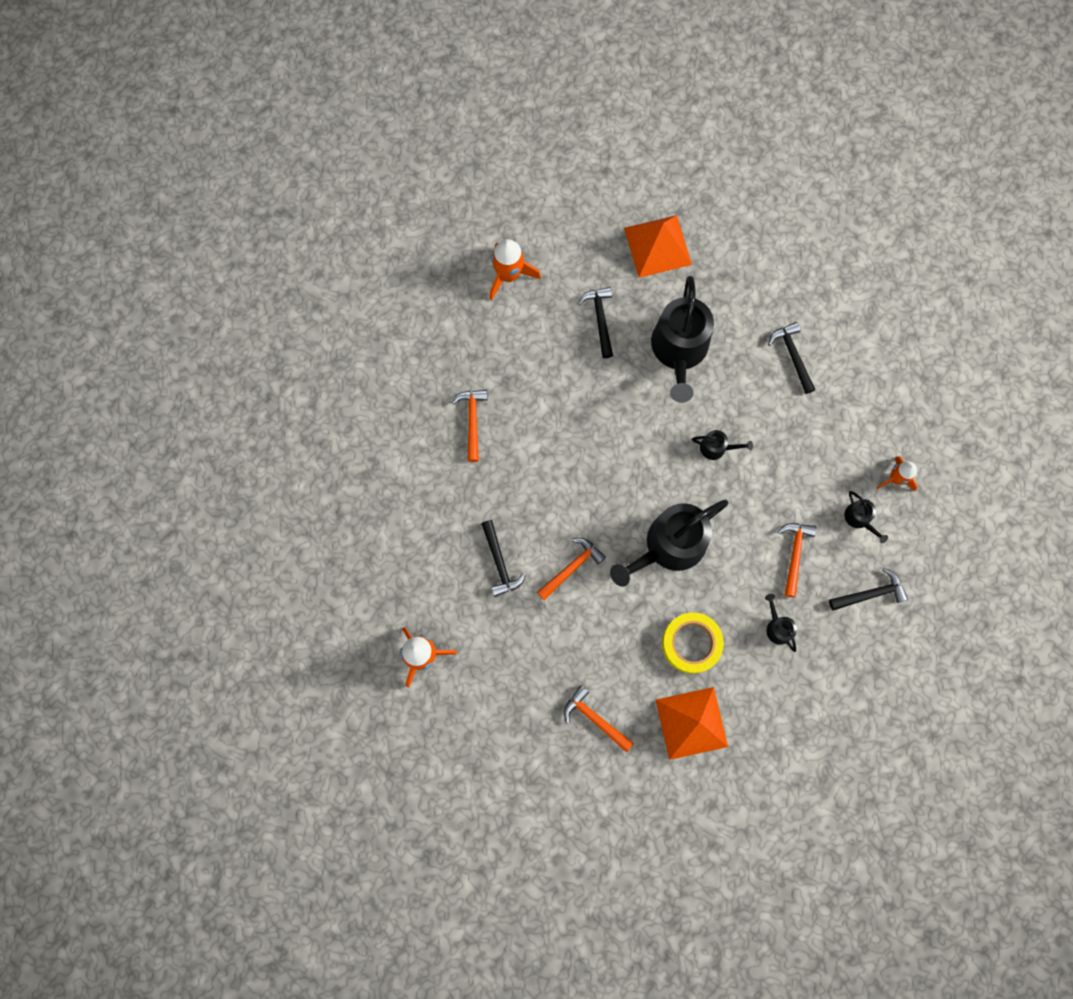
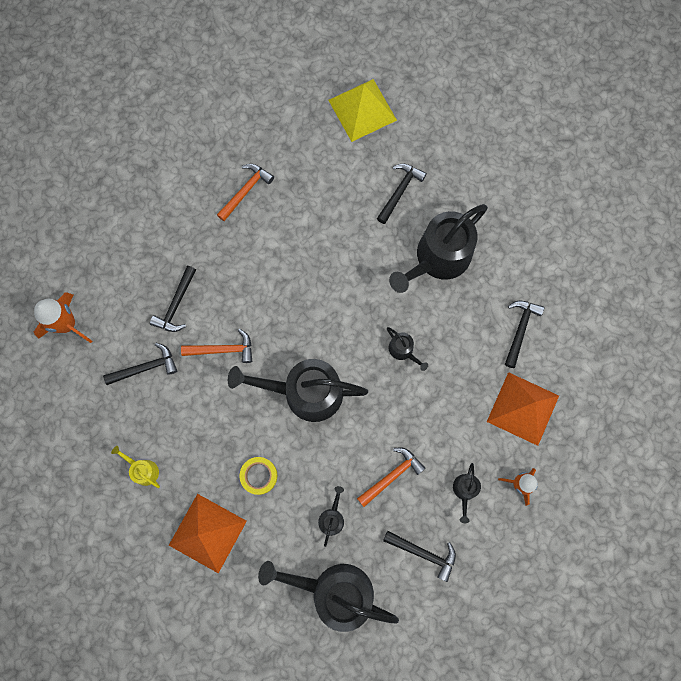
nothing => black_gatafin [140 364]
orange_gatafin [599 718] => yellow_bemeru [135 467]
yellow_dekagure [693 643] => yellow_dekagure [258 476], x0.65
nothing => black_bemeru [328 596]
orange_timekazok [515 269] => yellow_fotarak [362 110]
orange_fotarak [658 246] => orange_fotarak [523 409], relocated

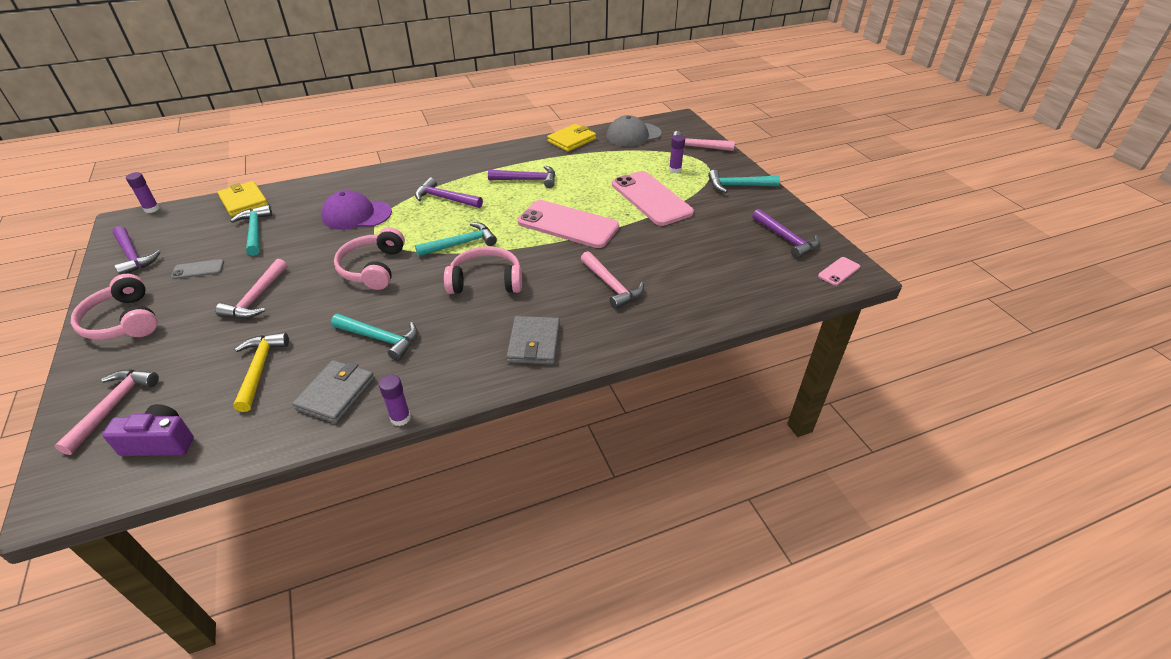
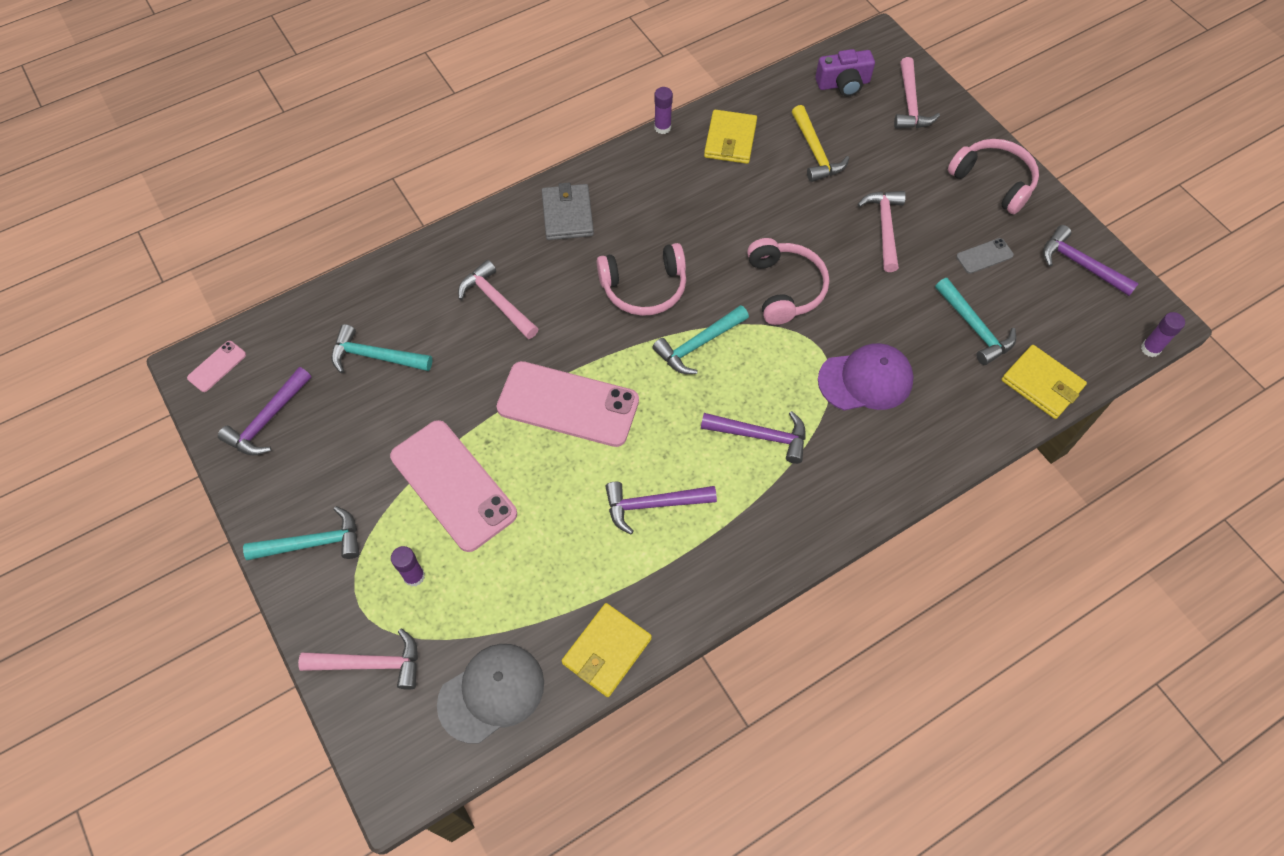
purple_gatafin [786 233] => purple_gatafin [265 411], 105 degrees counterclockwise
turquoise_gatafin [374 337] => turquoise_gatafin [381 348], relocated
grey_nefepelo [333 392] => yellow_nefepelo [730 137]

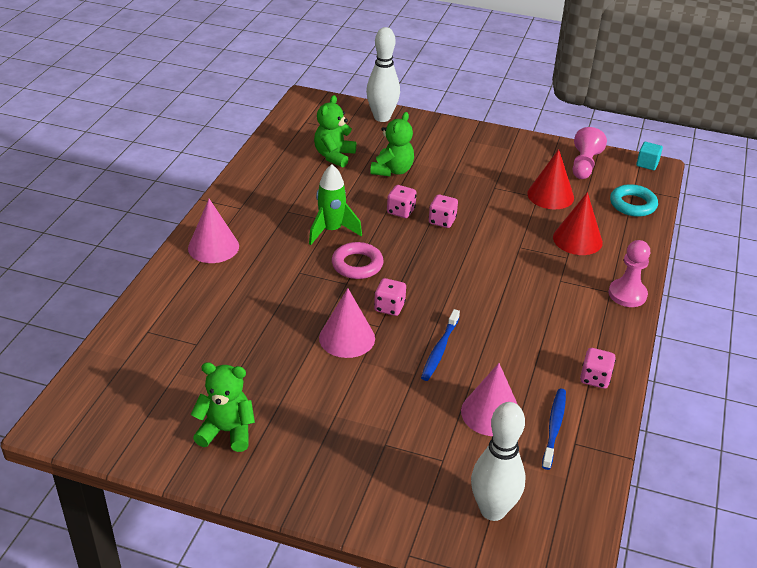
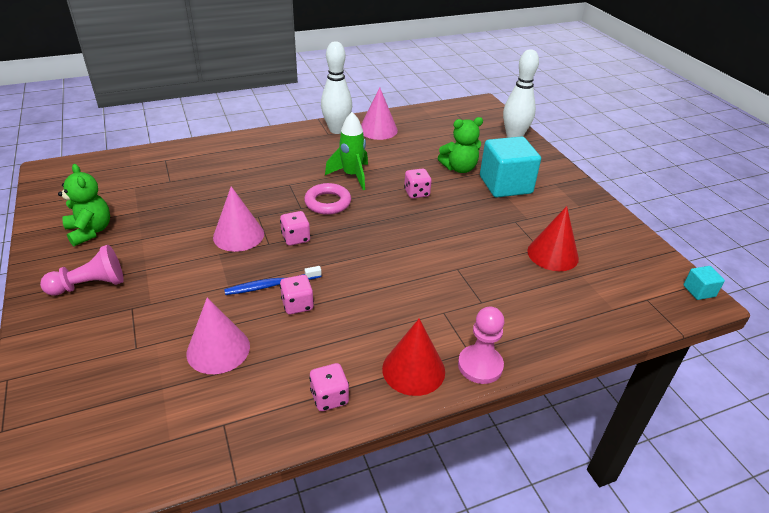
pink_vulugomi [590 153] => pink_vulugomi [82 270], relocated
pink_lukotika [443 211] => pink_lukotika [297 294], relocated
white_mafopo [498 461] => white_mafopo [336 87], relocated
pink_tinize [213 231] => pink_tinize [379 113], relocated
red_tinize [578 223] => red_tinize [413 357], relocated
nothing => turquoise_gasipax [510 167]
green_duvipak [335 131] => nothing
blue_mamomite [554 429] => nothing
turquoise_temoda [634 200] => nothing

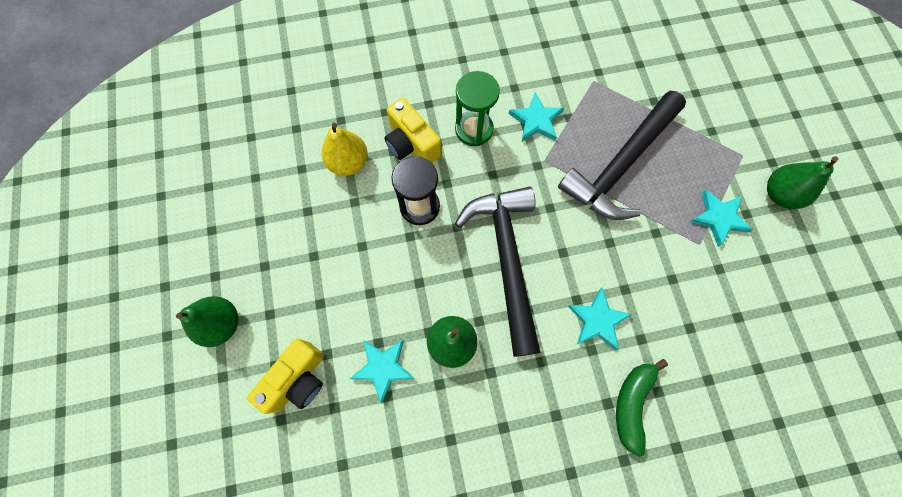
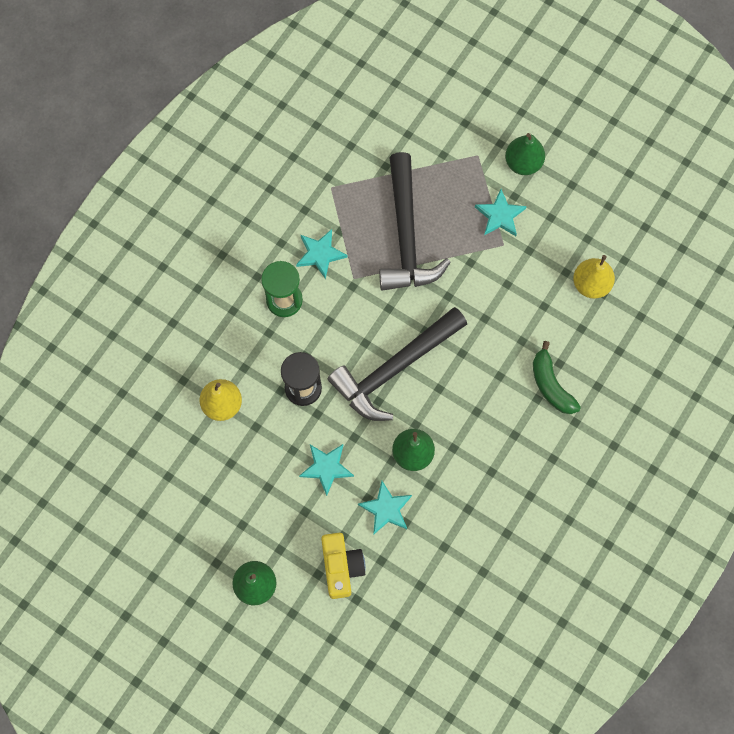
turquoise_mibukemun [600 319] => turquoise_mibukemun [326 470], relocated
black_gatafin [498 272] => black_gatafin [397 364], 75 degrees counterclockwise
nothing => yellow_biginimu [594 276]
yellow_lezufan [413 130] => nothing

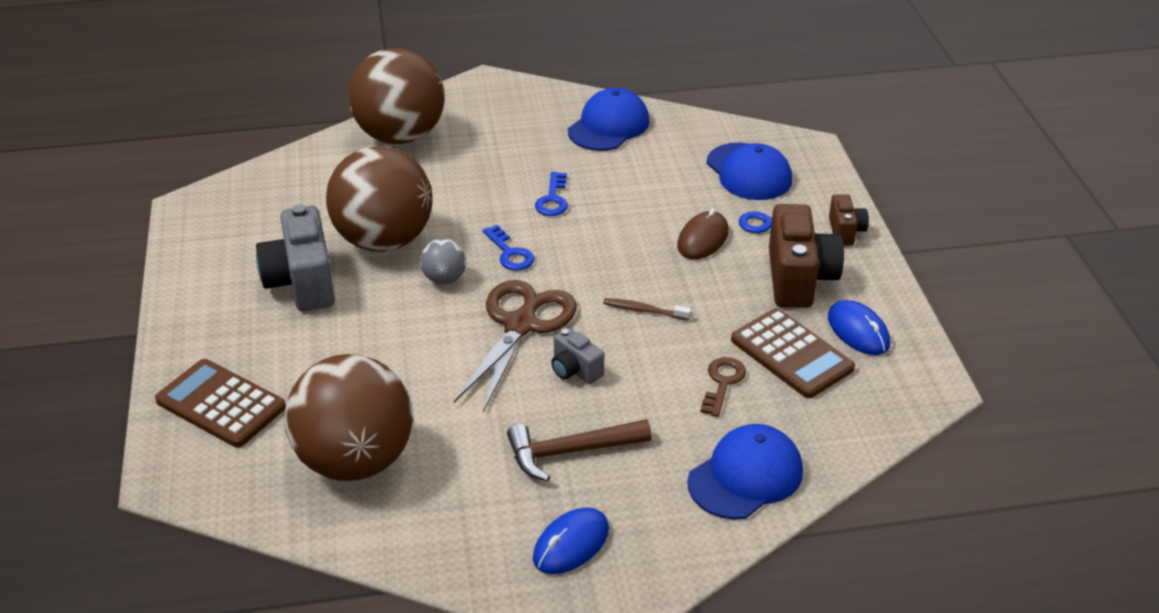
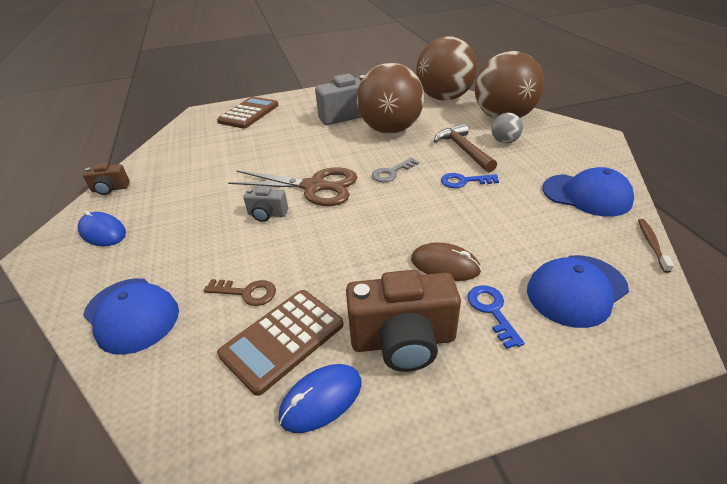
brown_lezufan [849 219] => brown_lezufan [106 179], relocated
grey_lezufan [577 355] => grey_lezufan [265 204], 120 degrees counterclockwise
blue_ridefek [509 248] => grey_ridefek [395 169]
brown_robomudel [349 417] => brown_robomudel [446 68], relocated
brown_gatafin [579 450] => brown_gatafin [465 148], relocated
grey_robomudel [443 261] => grey_robomudel [507 128], relocated
brown_mamomite [647 309] => brown_mamomite [656 246], relocated

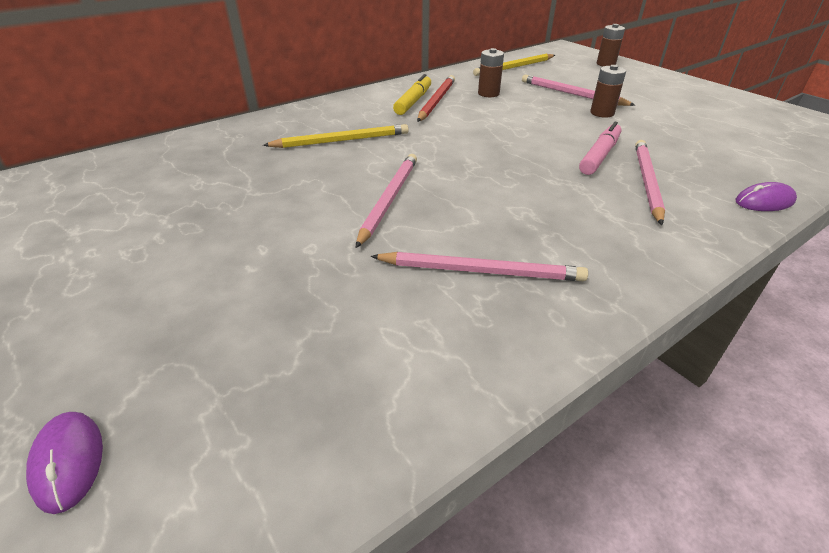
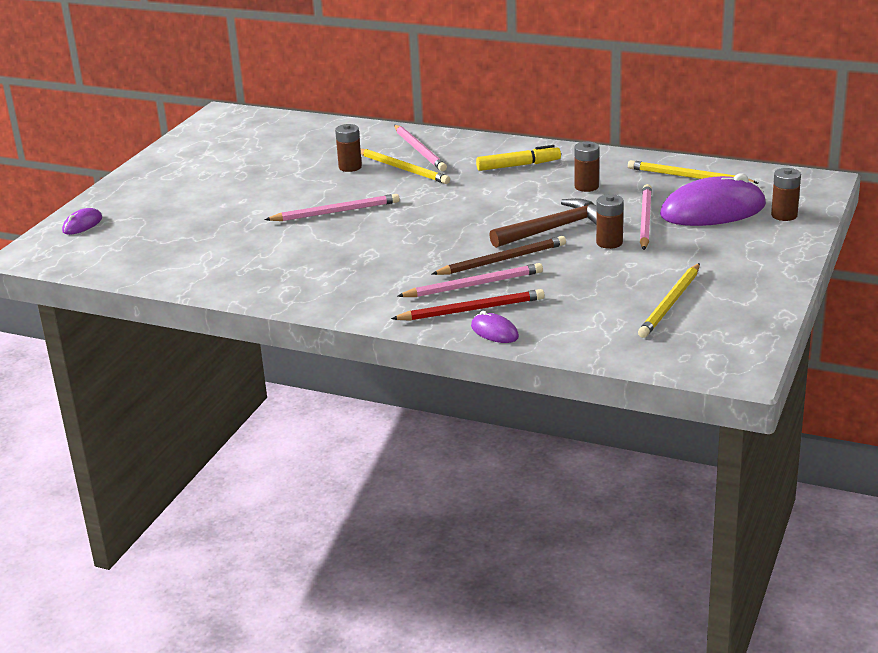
nothing => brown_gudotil [348 148]
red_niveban [436 98] => red_niveban [468 305], relocated
pink_niveban [479 266] => pink_niveban [420 148], relocated
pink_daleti [600 148] => brown_niveban [499 255]
nothing => brown_gatafin [543 223]
nothing => yellow_niveban [669 300]
nothing => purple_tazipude [713 199]

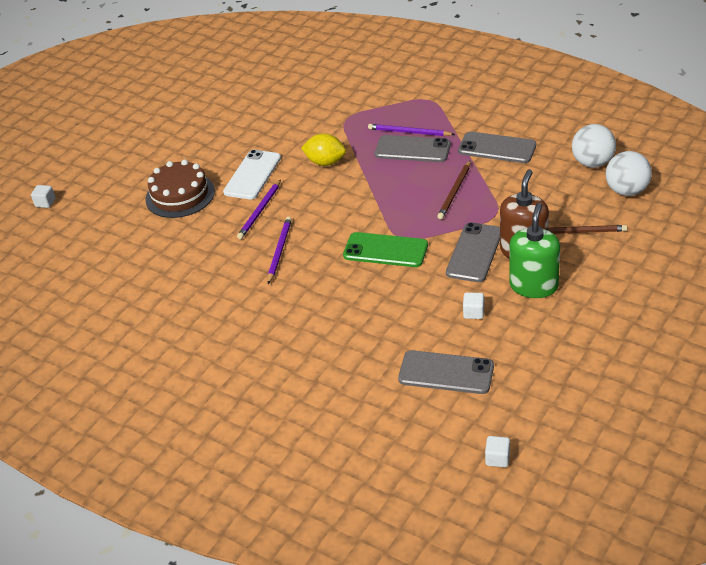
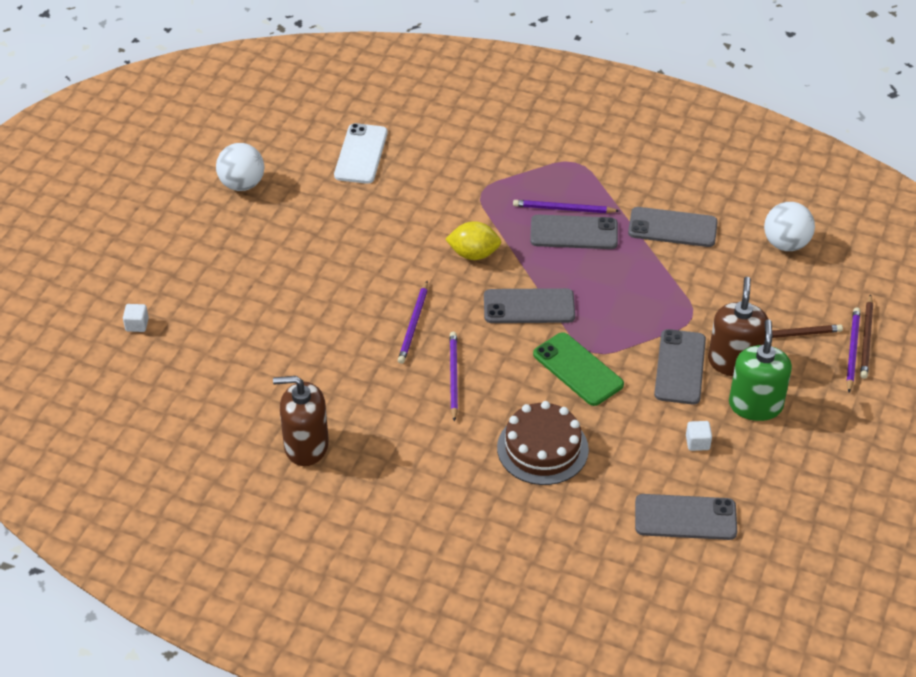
white_robomudel [629 173] => white_robomudel [240 167], relocated
nothing => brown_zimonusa [301 421]
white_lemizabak [252 175] => white_lemizabak [361 153], relocated
nothing => grey_lemizabak [529 305]
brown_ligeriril [180 188] => brown_ligeriril [543 443], relocated
green_lemizabak [385 249] => green_lemizabak [578 369], 45 degrees clockwise
nothing => purple_niveban [853 350]
brown_niveban [454 189] => brown_niveban [866 336], relocated
white_gasipax [497 451] => nothing

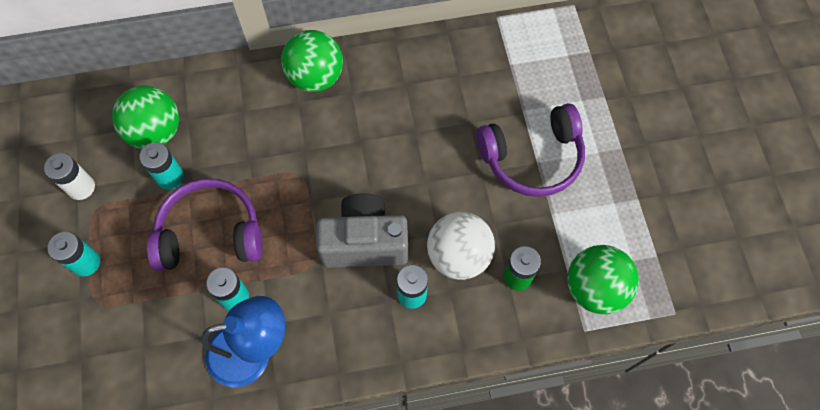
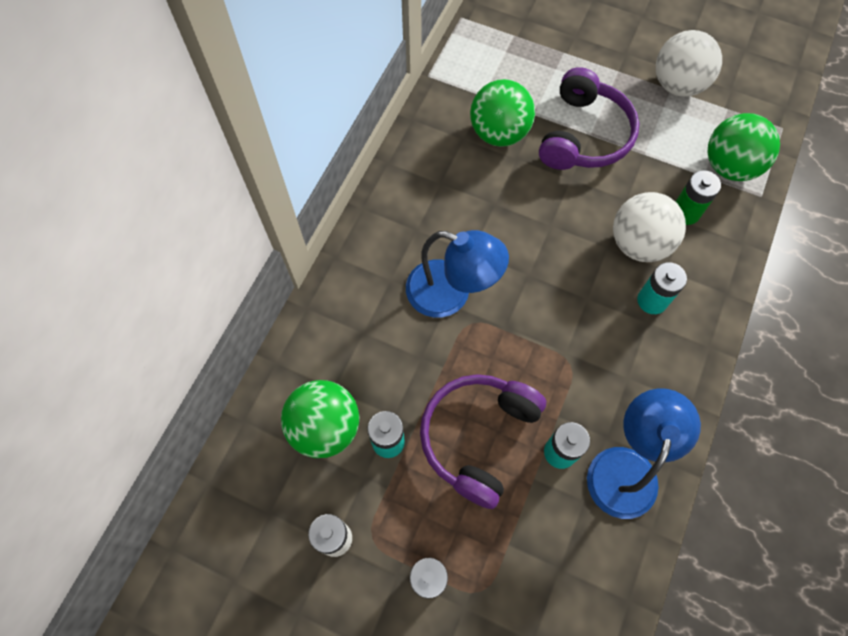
nothing => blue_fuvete [457 274]
green_robomudel [312 61] => green_robomudel [502 113], relocated
nothing => white_robomudel [689 63]
grey_lezufan [362 230] => nothing

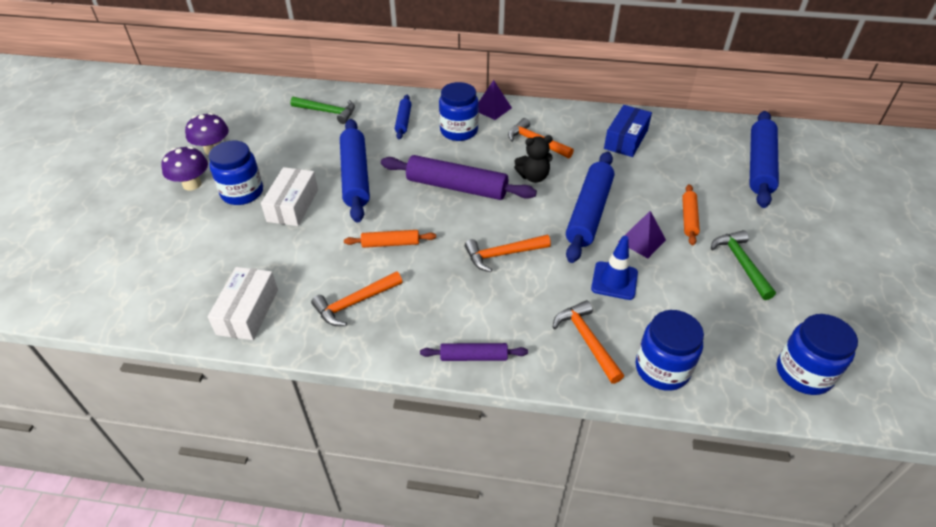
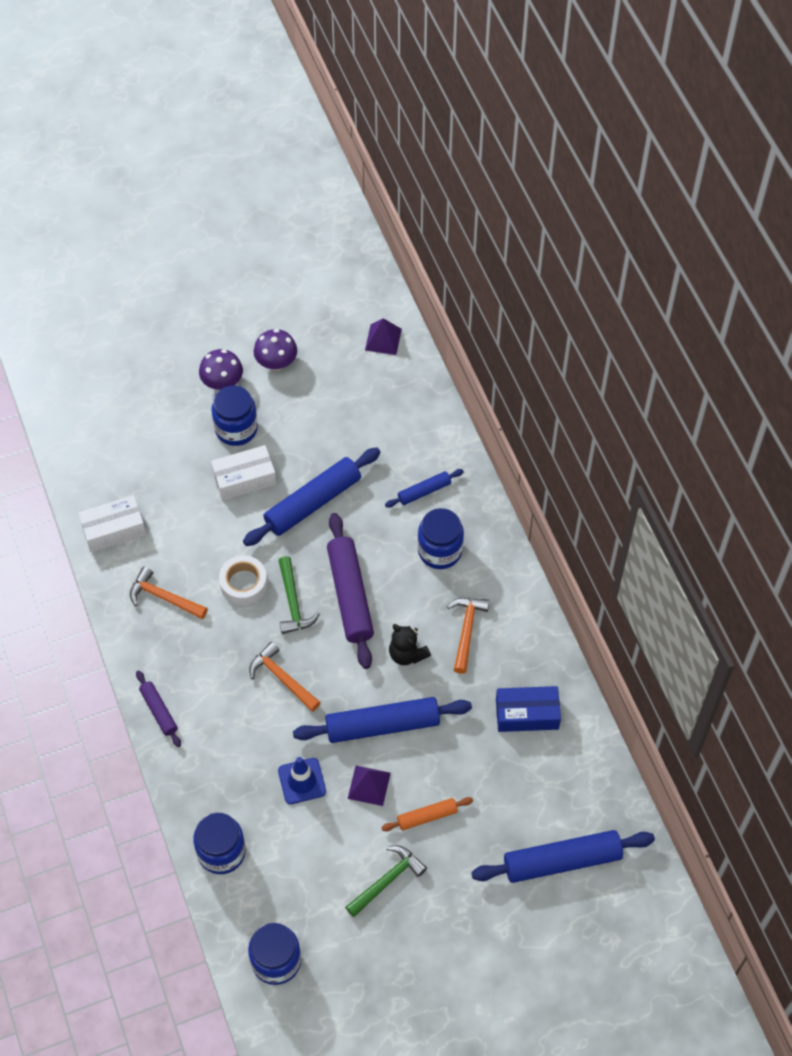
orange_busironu [390 239] => white_dekagure [243 580]
green_gatafin [322 110] => green_gatafin [299 595], relocated
purple_fotarak [495 100] => purple_fotarak [383 336], relocated
orange_gatafin [588 342] => nothing

